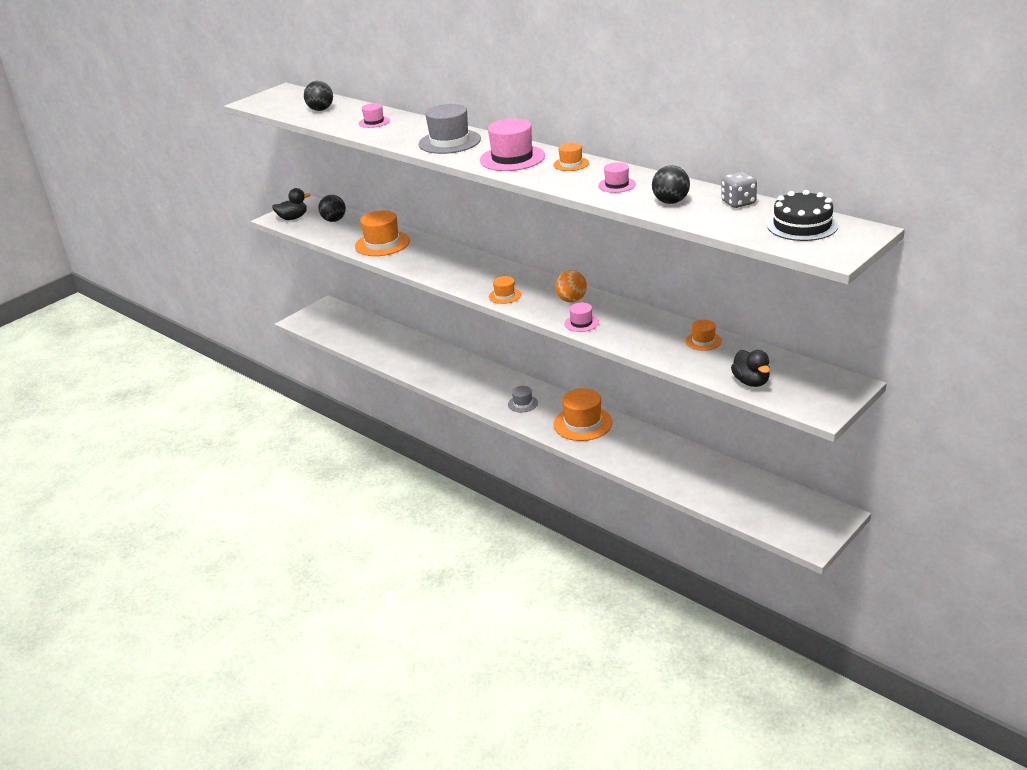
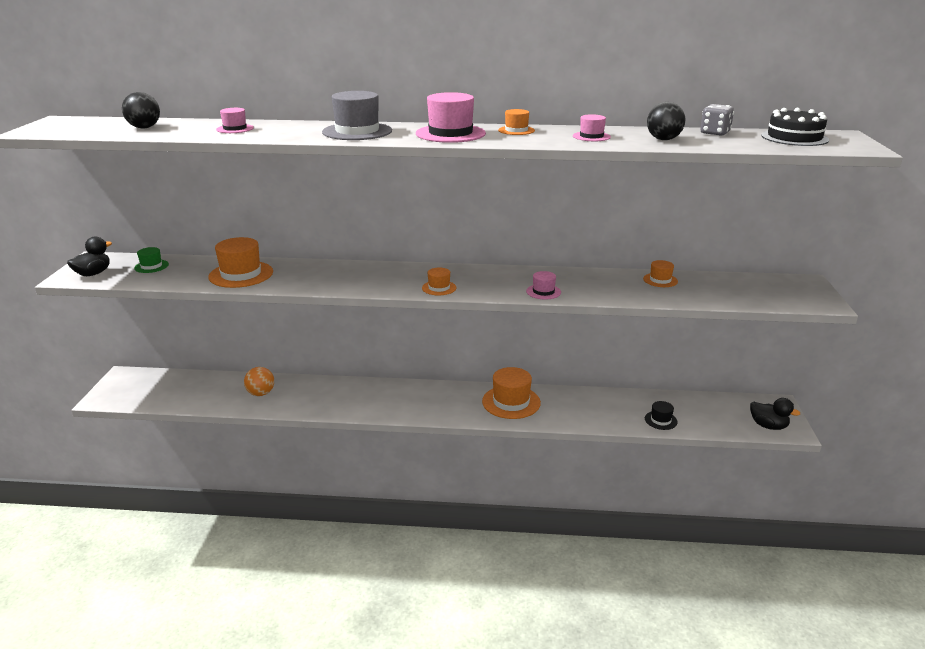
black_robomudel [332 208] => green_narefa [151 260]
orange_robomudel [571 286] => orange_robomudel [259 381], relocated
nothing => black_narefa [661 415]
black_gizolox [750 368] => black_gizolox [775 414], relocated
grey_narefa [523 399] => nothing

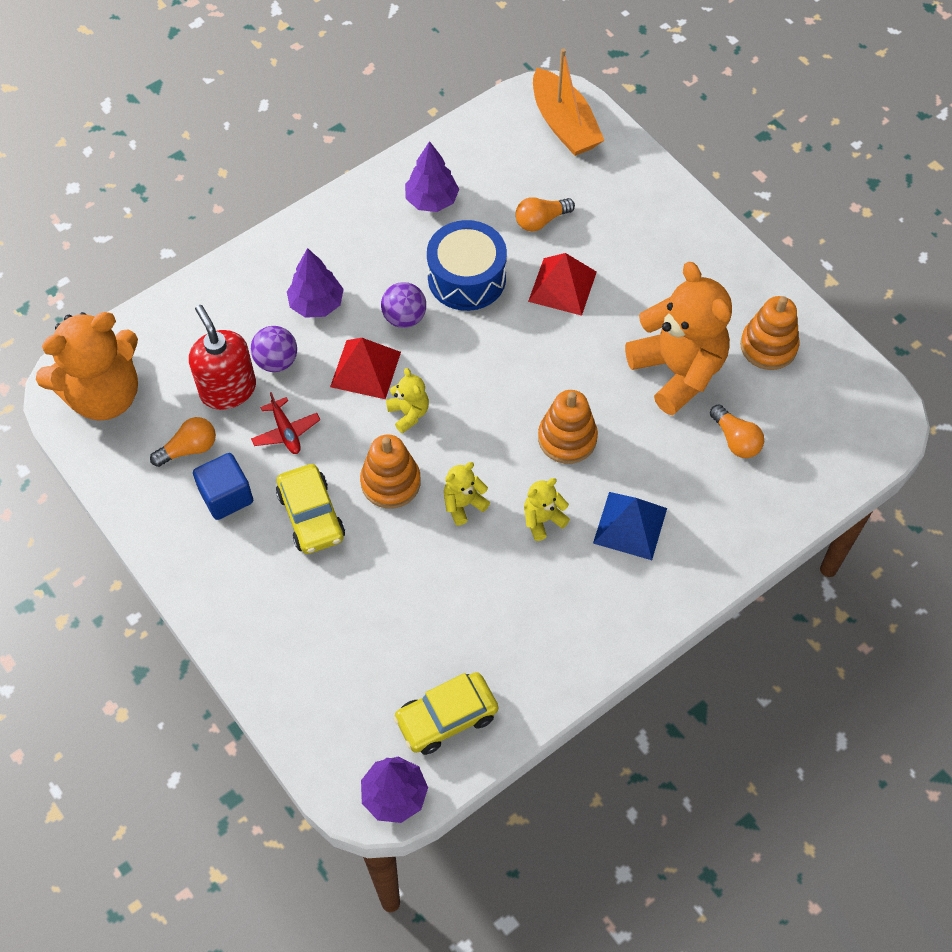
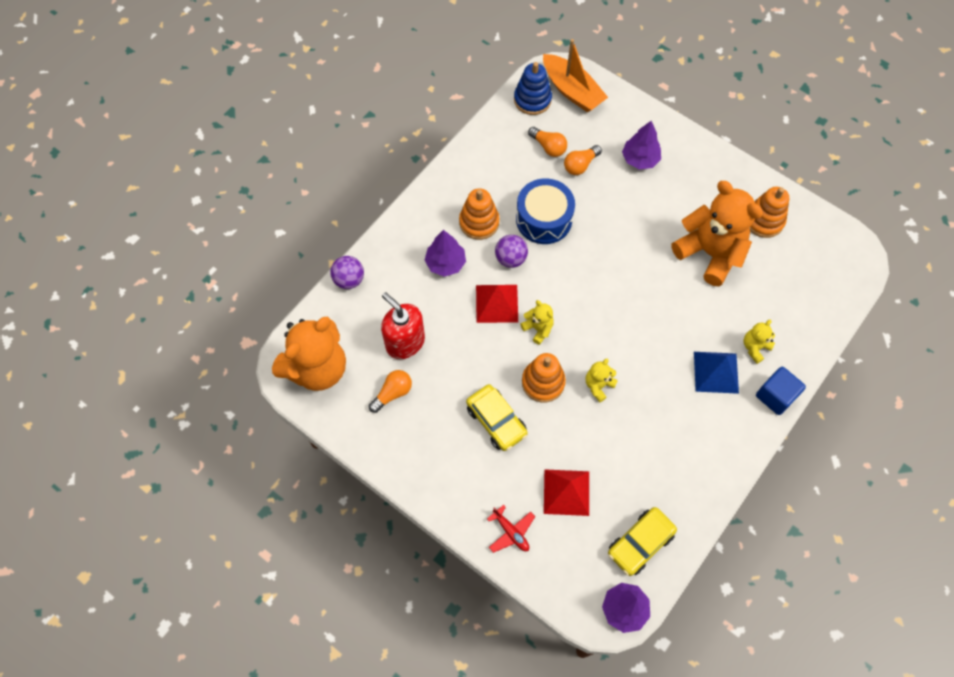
purple_robomudel [274 349] => purple_robomudel [347 272], relocated
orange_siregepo [568 427] => orange_siregepo [479 214], relocated
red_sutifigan [285 423] => red_sutifigan [511 529], relocated
nothing => blue_siregepo [533 88]
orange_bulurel [737 431] => orange_bulurel [547 142], relocated
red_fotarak [562 284] => red_fotarak [566 492], relocated
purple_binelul [432 176] => purple_binelul [641 145], relocated
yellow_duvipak [547 509] => yellow_duvipak [759 342], relocated
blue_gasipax [223 486] => blue_gasipax [781 391], relocated

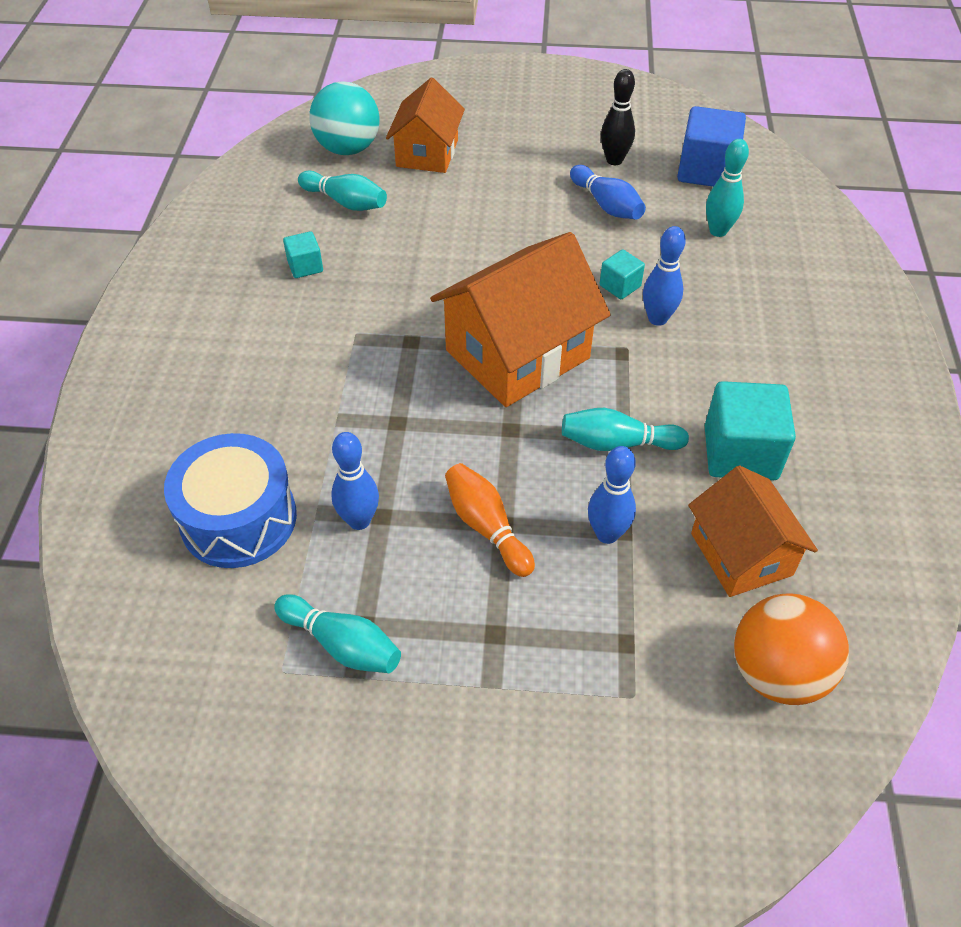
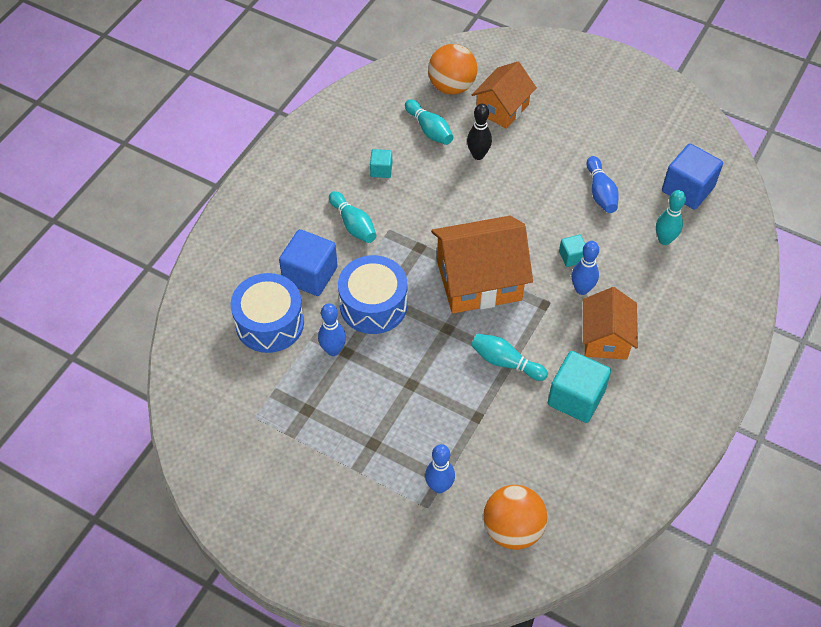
nothing => blue_gasipax [308 262]
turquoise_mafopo [337 633] => turquoise_mafopo [352 217], relocated
nothing => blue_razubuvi [373 294]
blue_mafopo [612 495] => blue_mafopo [440 468], relocated
turquoise_robomudel [344 118] => orange_robomudel [453 69]
black_mafopo [618 117] => black_mafopo [479 132], relocated
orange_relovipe [753 531] => orange_relovipe [610 323], relocated
orange_mafopo [490 520] => nothing

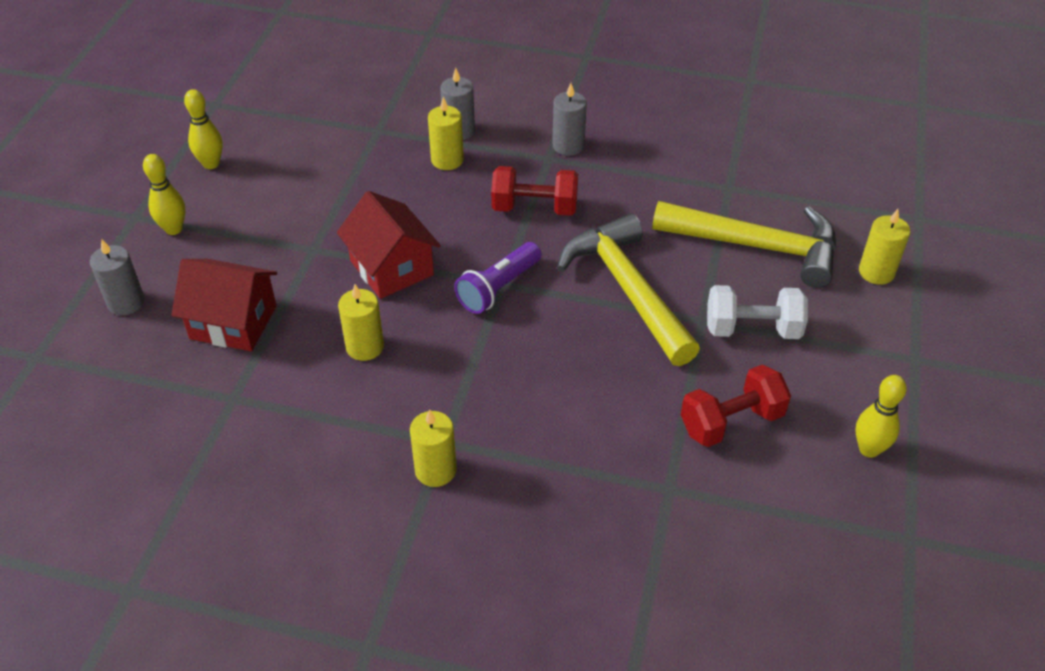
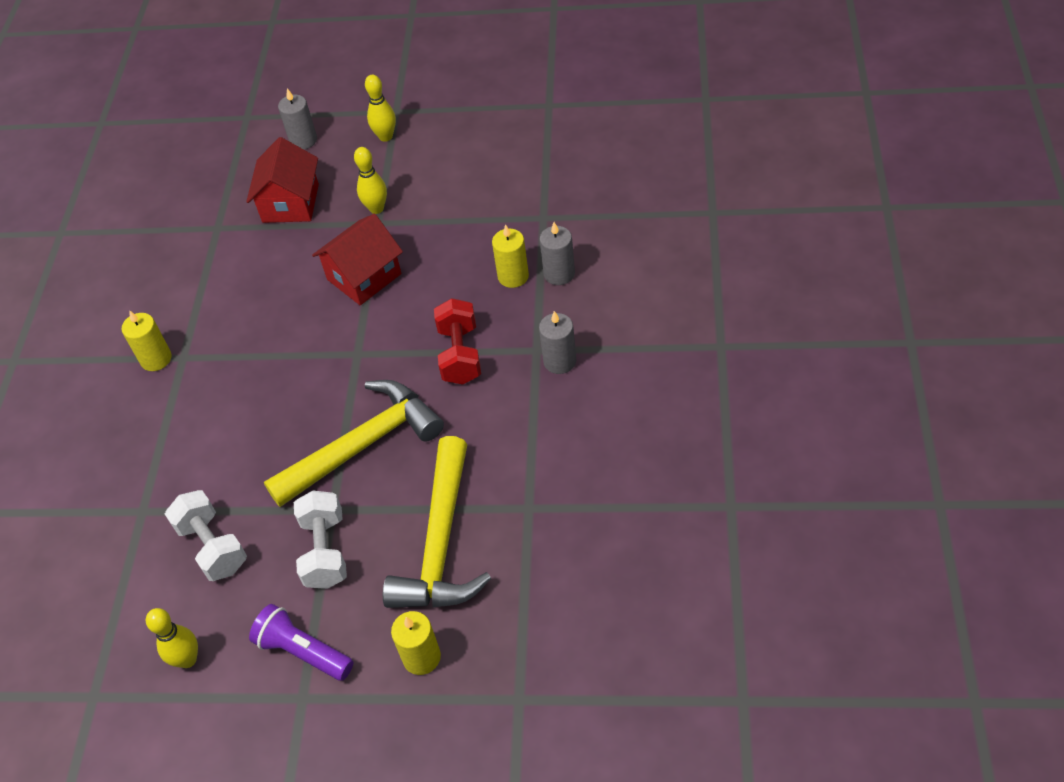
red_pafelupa [736 406] => white_pafelupa [206 535]
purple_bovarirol [498 278] => purple_bovarirol [301 642], relocated
yellow_mafopo [203 129] => yellow_mafopo [370 180], relocated
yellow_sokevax [361 322] => nothing

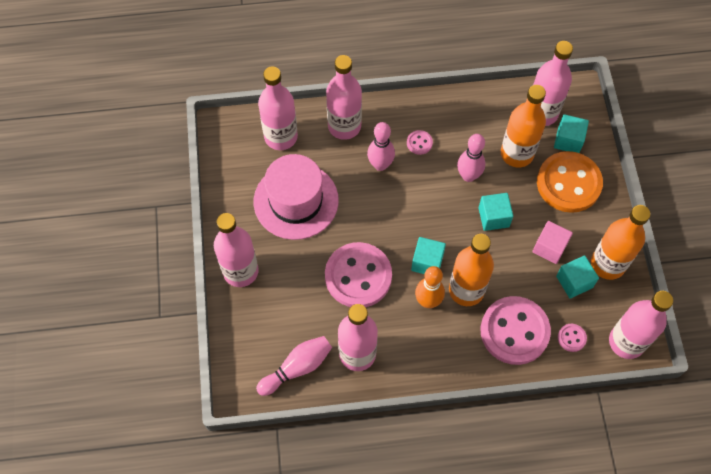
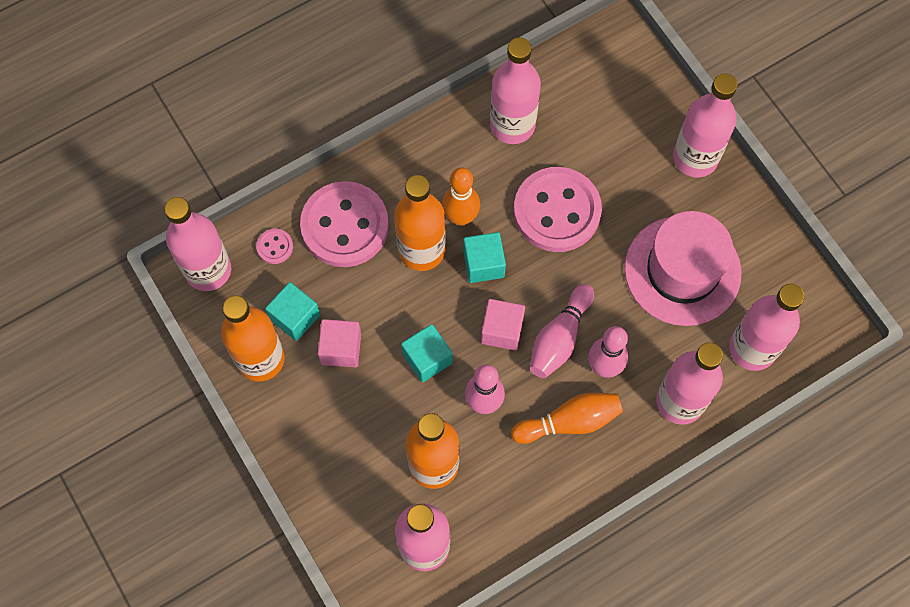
nothing => pink_gasipax [503 324]
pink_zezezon [420 142] => orange_mafopo [567 418]
pink_mafopo [294 366] => pink_mafopo [562 331], relocated
orange_zezezon [570 182] => nothing
turquoise_gasipax [571 133] => nothing

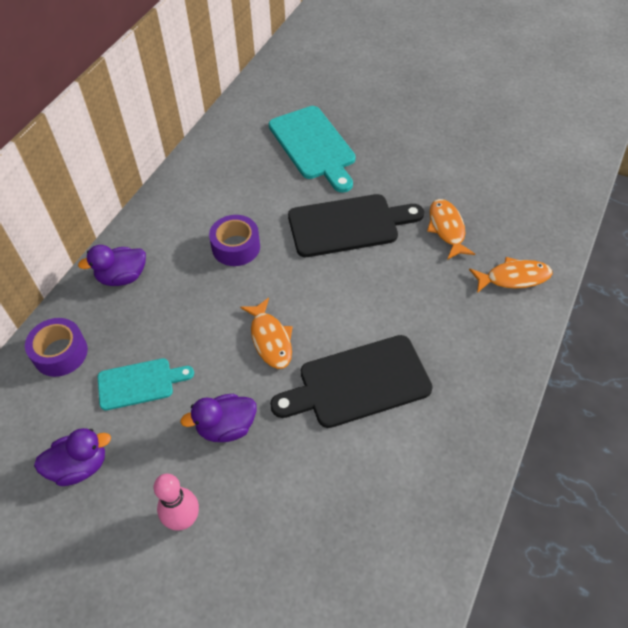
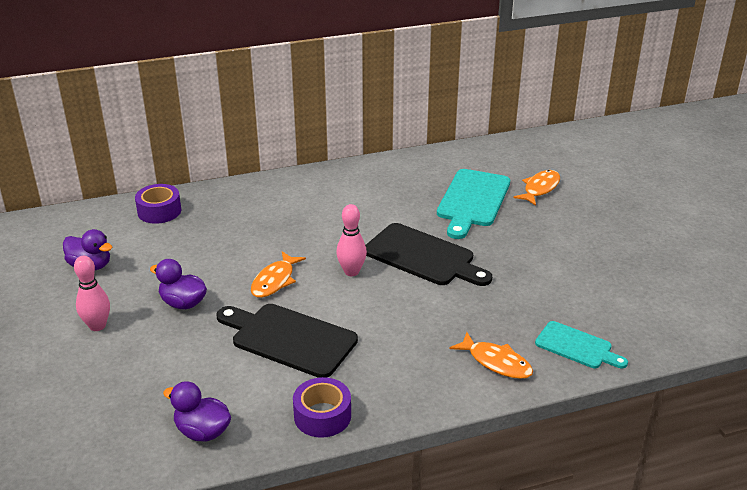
purple_gizolox [112 265] => purple_gizolox [197 411], relocated
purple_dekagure [234 240] => purple_dekagure [322 407], relocated
nothing => pink_mafopo [351 240]
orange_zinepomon [451 229] => orange_zinepomon [536 188], relocated
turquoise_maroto [146 384] => turquoise_maroto [581 344], relocated

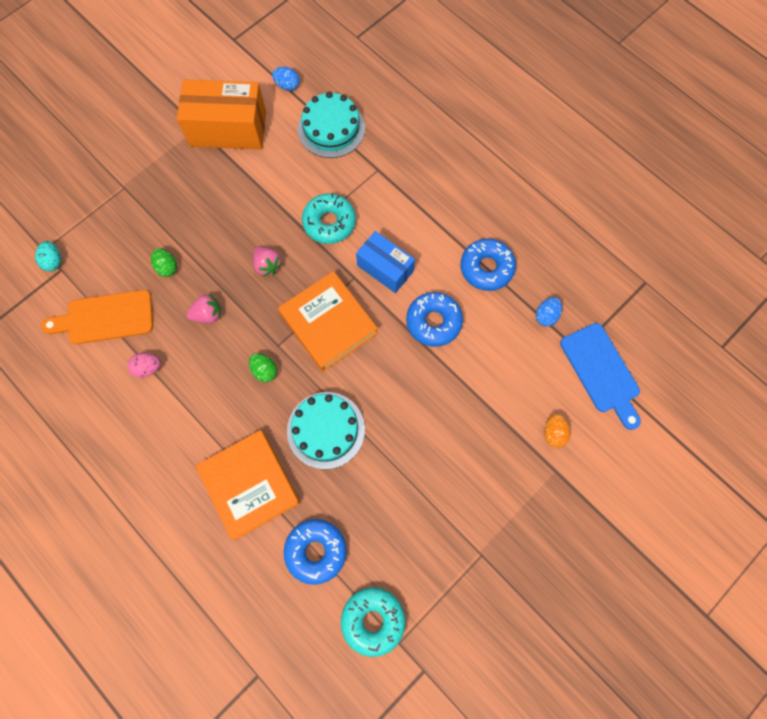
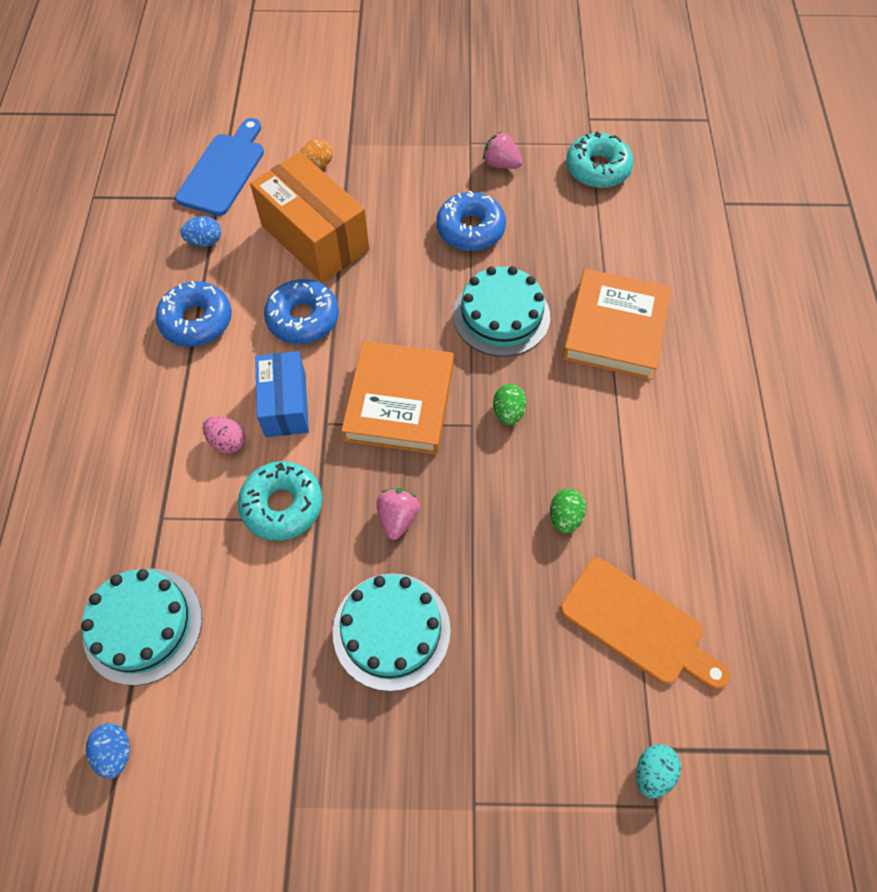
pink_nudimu [144 365] => pink_nudimu [223 435], relocated
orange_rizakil [221 114] => orange_rizakil [310 217], relocated
nothing => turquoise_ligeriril [392 632]
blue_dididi [315 552] => blue_dididi [471 221], relocated
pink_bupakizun [203 308] => pink_bupakizun [503 150], relocated
green_nudimu [164 262] => green_nudimu [568 511], relocated

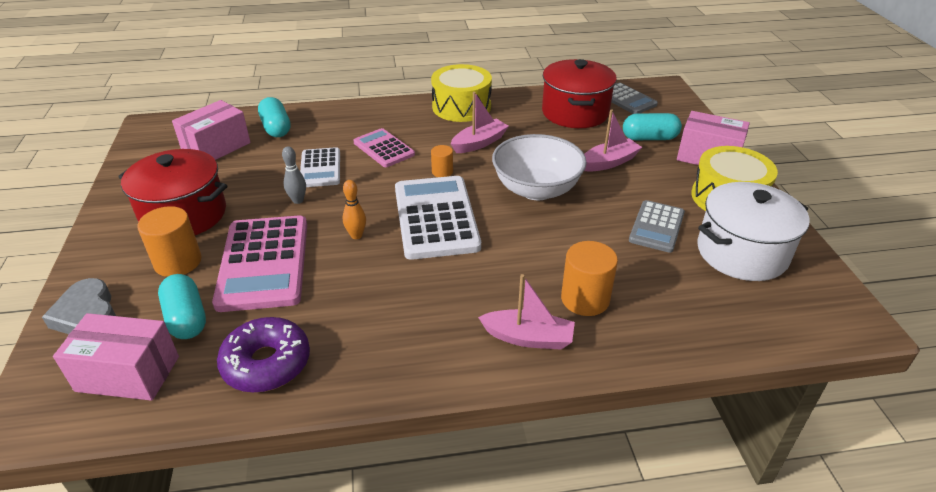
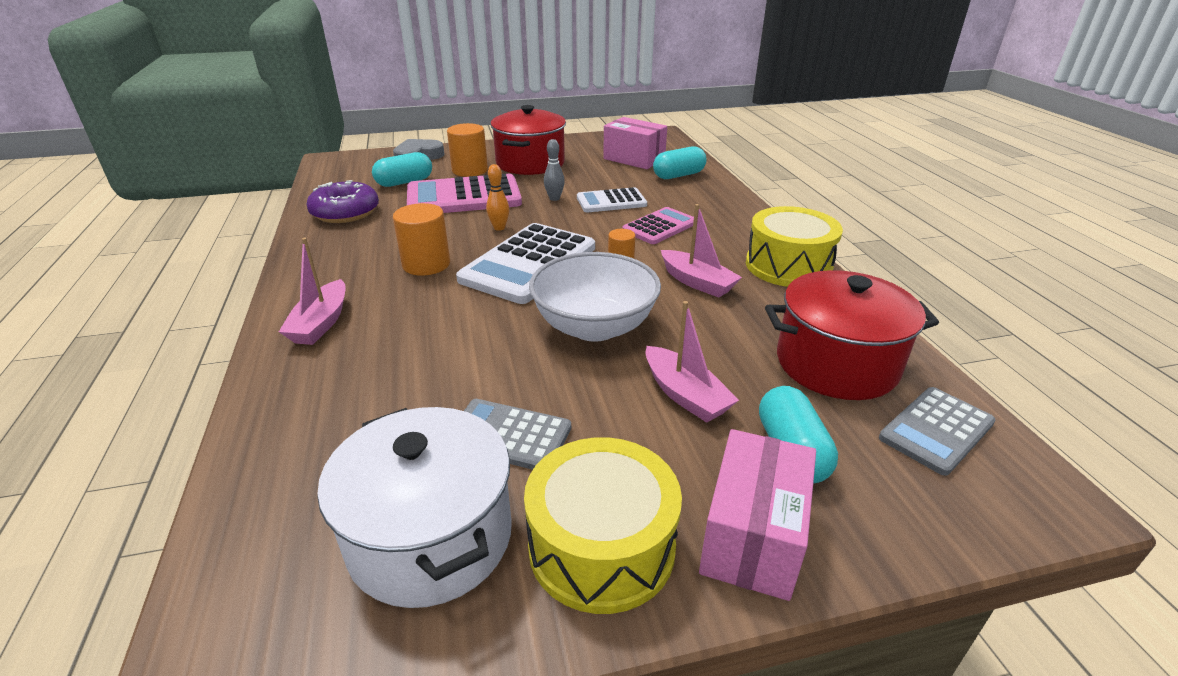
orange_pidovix [589 278] => orange_pidovix [421 239], relocated
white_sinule [438 218] => white_sinule [525 263], 135 degrees clockwise
pink_rizakil [116 357] => nothing

